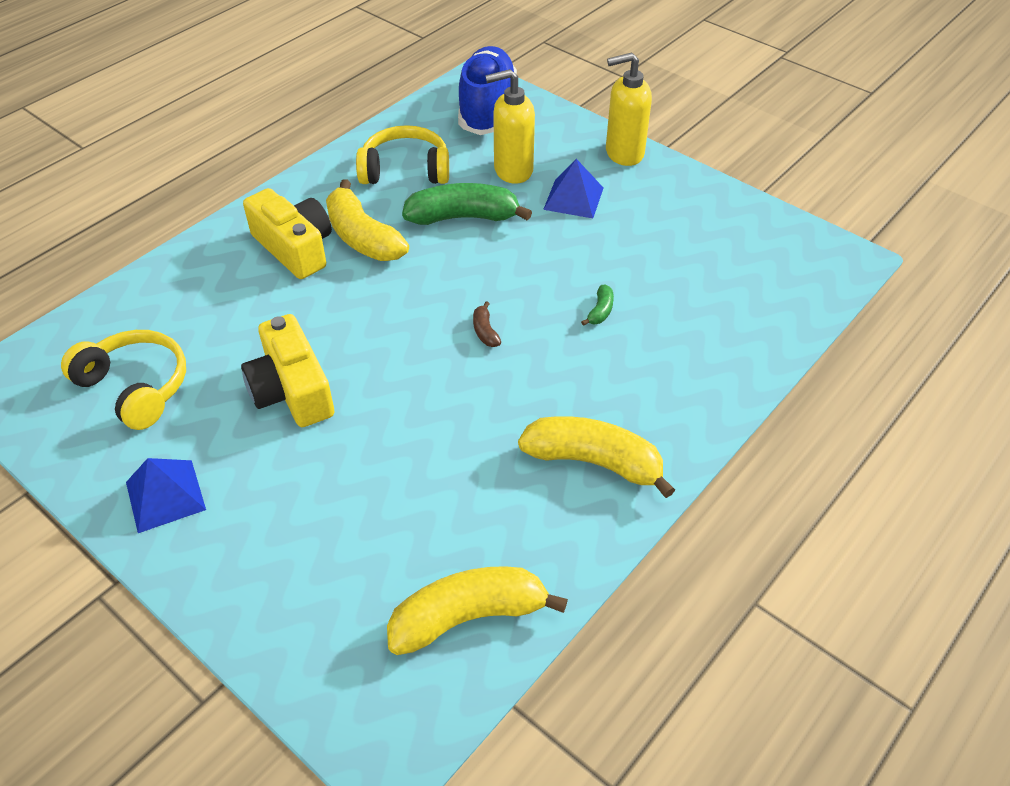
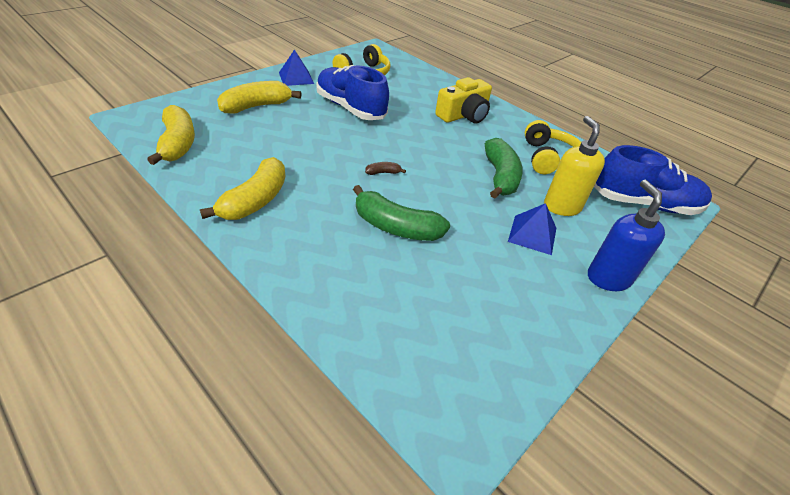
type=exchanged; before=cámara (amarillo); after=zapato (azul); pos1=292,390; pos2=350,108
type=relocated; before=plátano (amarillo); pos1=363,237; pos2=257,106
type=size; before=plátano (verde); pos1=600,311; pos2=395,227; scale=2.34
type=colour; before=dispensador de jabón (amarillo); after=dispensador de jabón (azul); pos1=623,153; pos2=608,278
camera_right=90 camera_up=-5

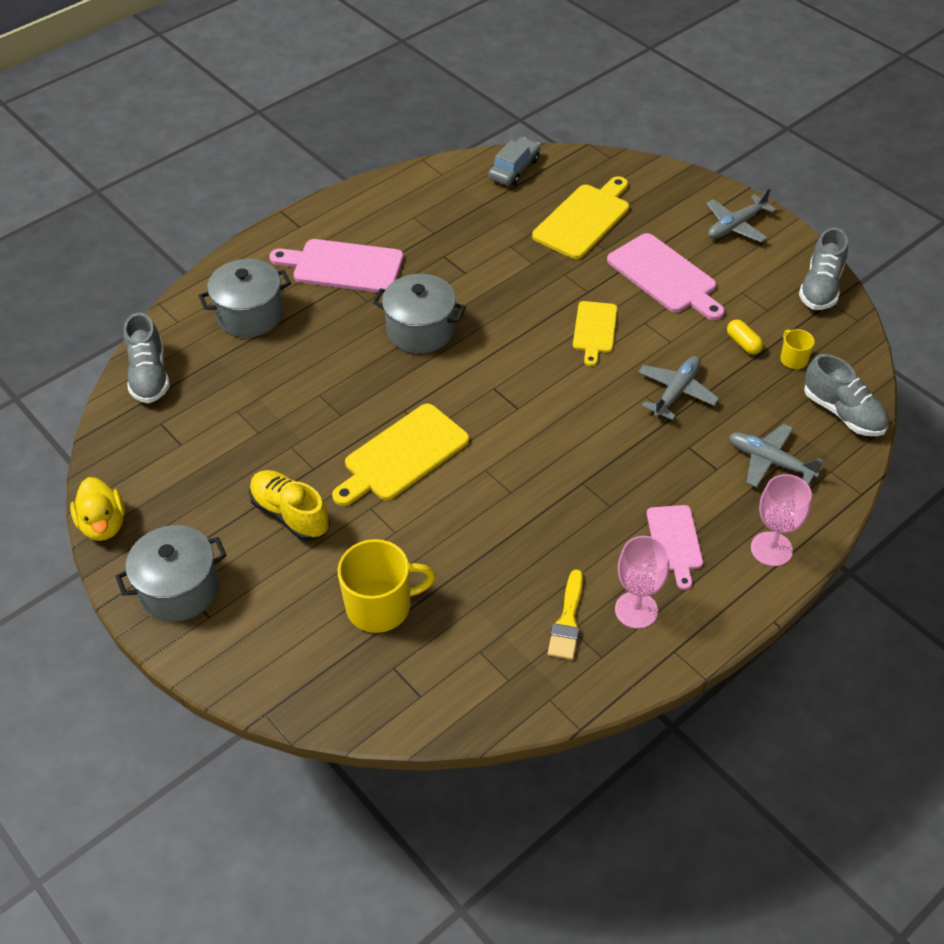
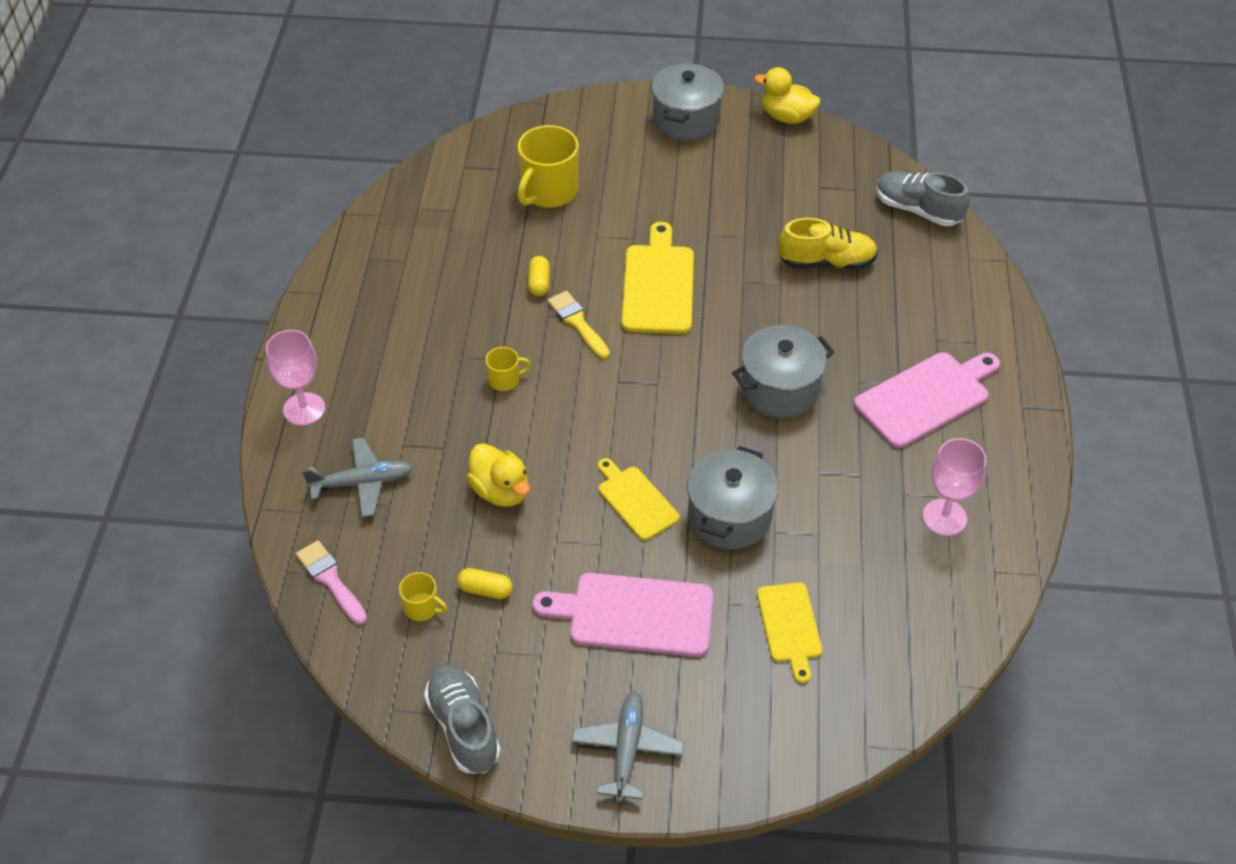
type=relocated; before=olla (gris); pos1=250,315; pos2=729,516
type=relocated; before=zapato (amarillo); pos1=290,514; pos2=826,262
type=missing; before=coche (gris); pos1=514,169
type=size; before=tabla de cortar (amarillo); pos1=584,219; pos2=790,627; scale=0.62
type=relocated; before=pincel (amarillo); pos1=567,620; pos2=577,323
type=relocated; before=copa (rosa); pos1=636,610; pos2=944,517
type=exchanged; before=avión (gris); after=pato (amarillo); pos1=676,392; pos2=501,491
type=missing; before=tabla de cortar (rosa); pos1=675,542
type=exchanged; before=zapato (gris); after=pincel (rosa); pos1=843,413; pos2=331,580
type=appeared; after=taza (amarillo); pos2=505,380
type=appeared; after=cápsula (amarillo); pos2=539,283
camera_right=135 camera_up=0

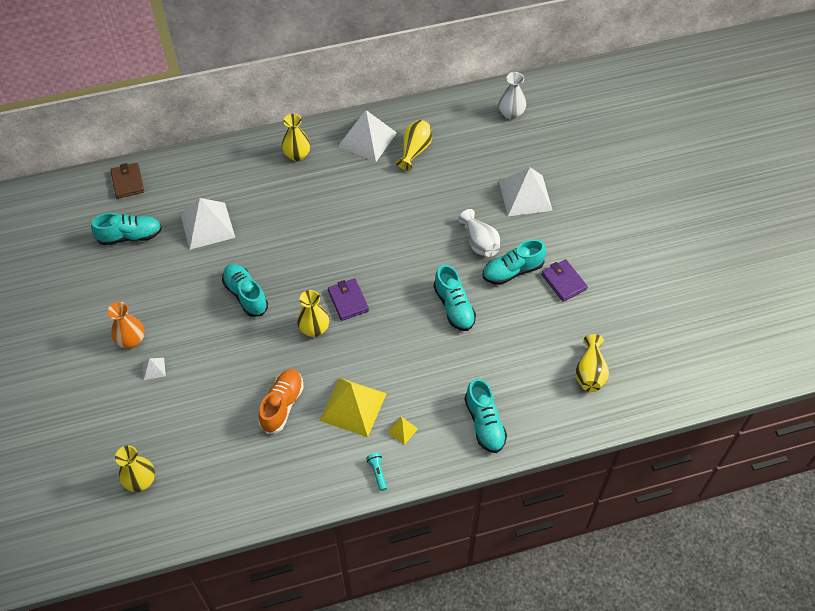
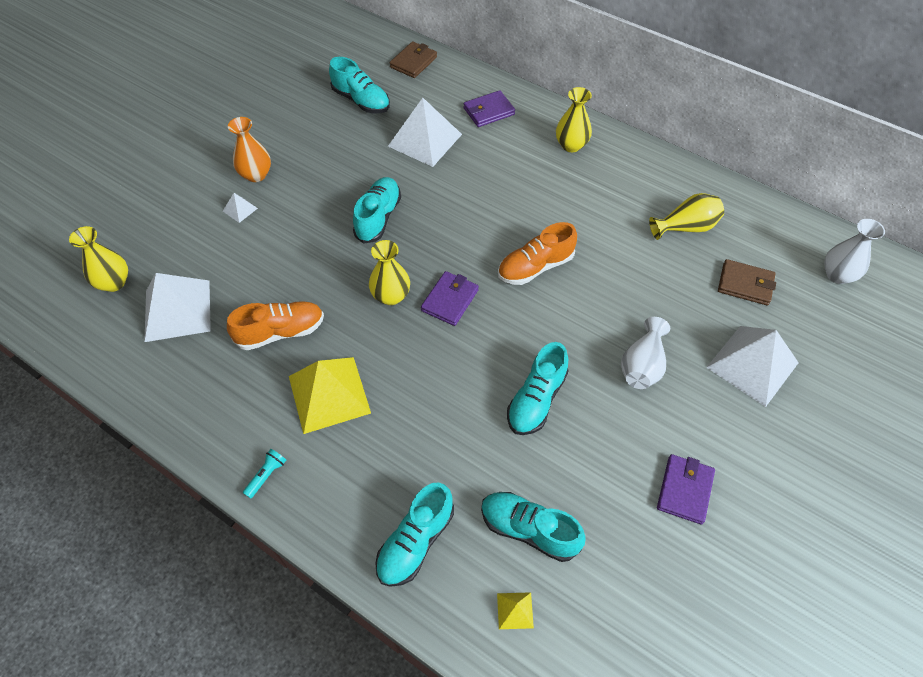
type=relocated; before=pirámide (blanco); pos1=367,139; pos2=177,310
type=relocated; before=pirámide (amarillo); pos1=402,430; pos2=515,610
type=relocated; before=zapato (turquesa); pos1=512,271; pos2=529,530
type=missing; before=florero (amarillo); pos1=590,373
type=appeared; after=cartera (morado); pos2=488,111
type=appeared; after=zapato (naranja); pos2=535,267
type=appeared; after=cartera (marrón); pos2=745,284
camera_right=50 camera_up=0

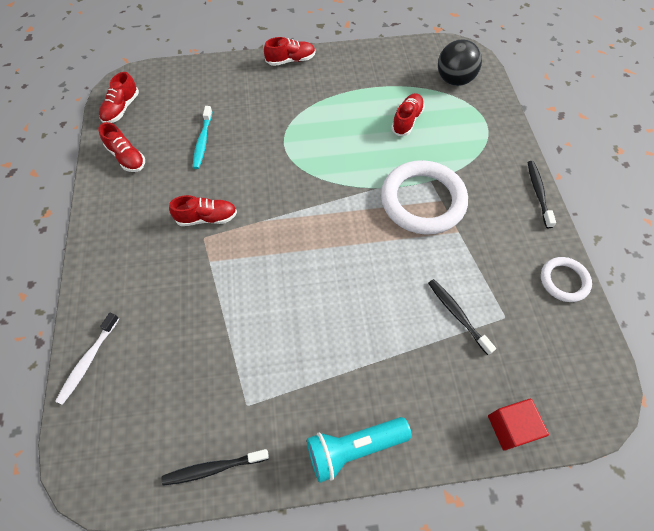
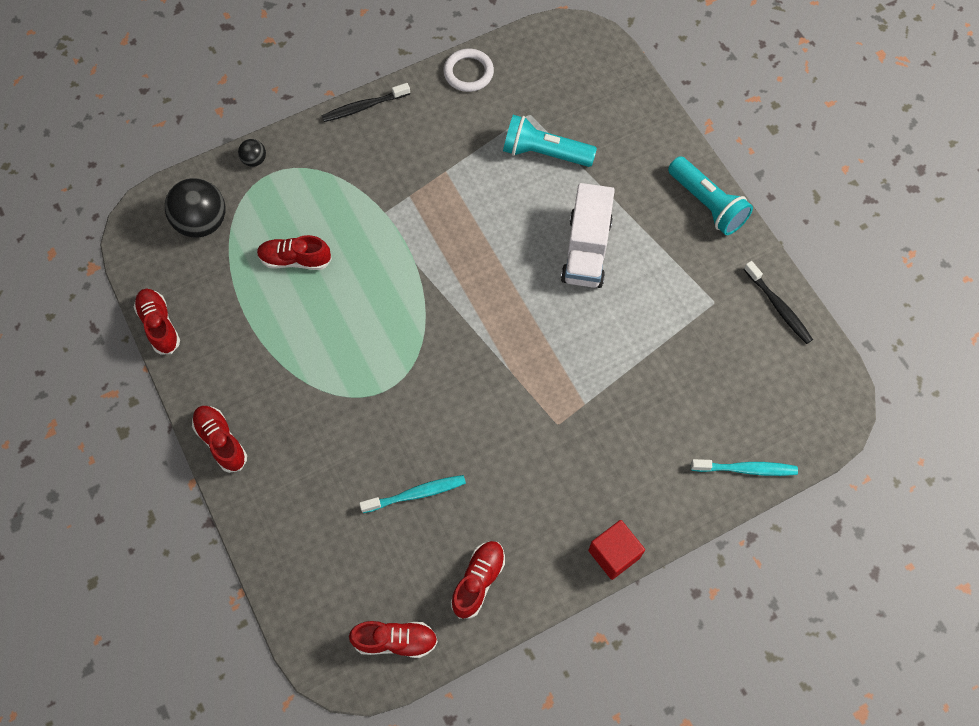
type=colour; before=cepillo de dientes (blanco); after=cepillo de dientes (turquesa); pos1=88,361; pos2=746,469
type=relocated; before=zapato (rojo); pos1=207,218; pos2=159,325
type=missing; before=anillo (blanco); pos1=423,200
type=exchanged; before=cepillo de dientes (negro); after=lámpara de mano (turquesa); pos1=457,315; pos2=544,153
type=relocated; before=cubo (rojo); pos1=510,427; pos2=614,554
type=appeared; after=pelota (negro); pos2=254,160
type=appeared; after=camión (blanco); pos2=586,250
camera_right=-110 camera_up=5

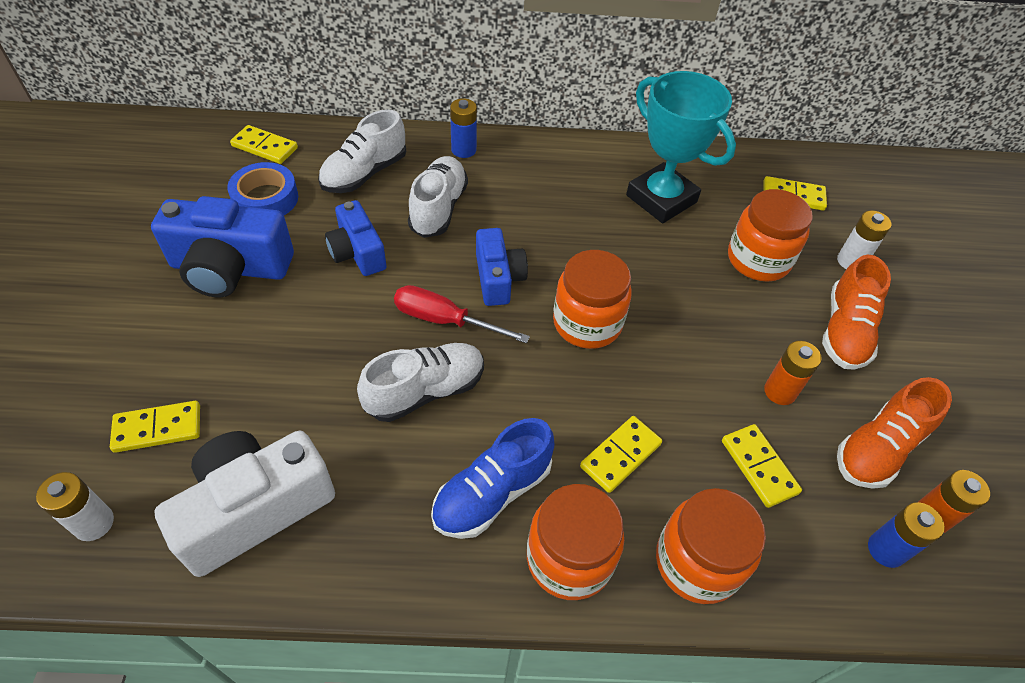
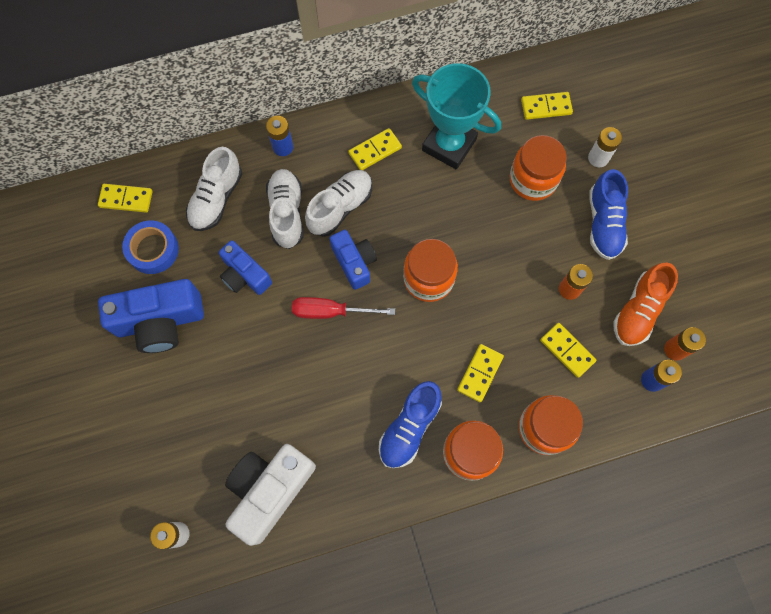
type=relocated; before=ficha de dominó (amarillo); pos1=158,428; pos2=375,151
type=relocated; before=zapato (blanco); pos1=425,391; pos2=340,208
type=colour; before=zapato (naranja); after=zapato (azul); pos1=845,331; pos2=603,223
camera_right=-15 camera_up=20

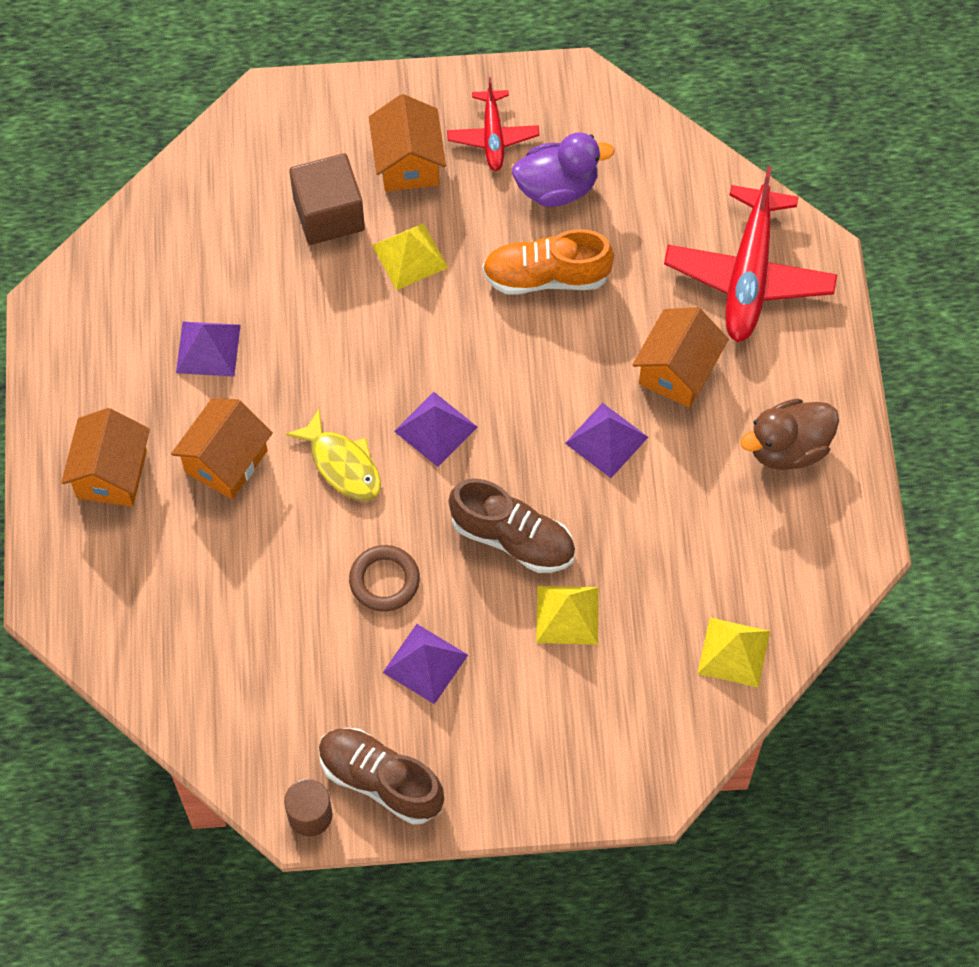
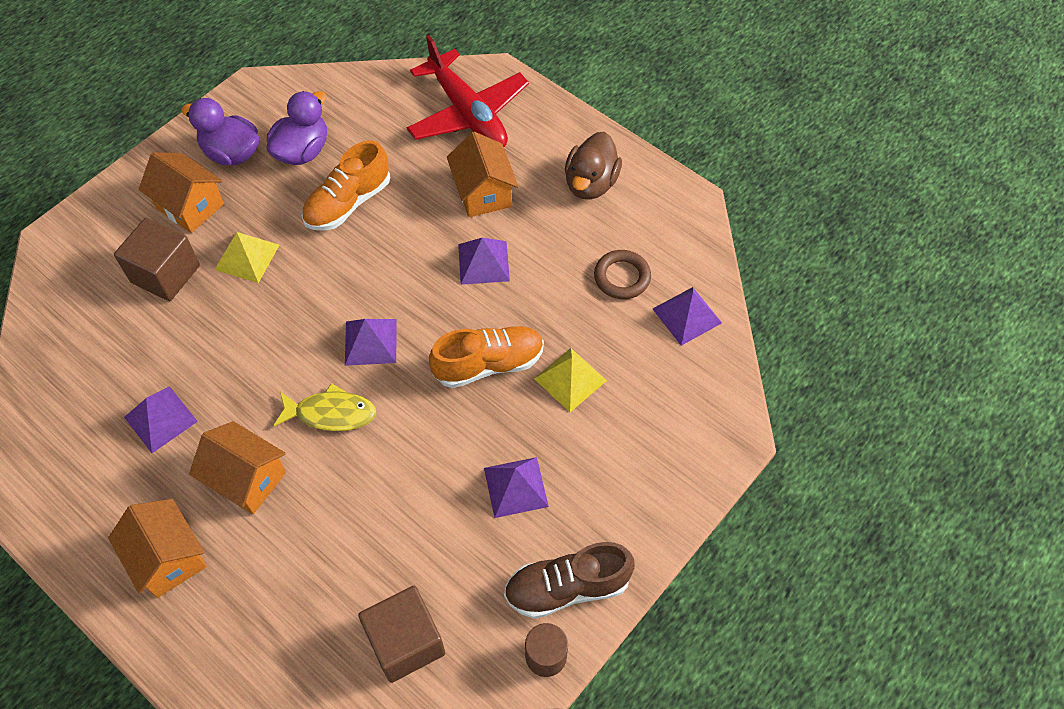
type=spun; before=casa (naranja); pos1=226,461; pos2=247,479; turn=-45
type=relocated; before=anillo (marrón); pos1=384,580; pos2=622,277
type=exchanged; before=avión (rojo); after=pato (morado); pos1=493,137; pos2=231,153
type=colour; before=zapato (marrón); after=zapato (naranja); pos1=513,538; pos2=488,364
type=colour; before=pirámide (amarillo); after=pirámide (morado); pos1=733,652; pos2=687,316
type=appeared; after=cubo (marrón); pos2=405,642
camera_right=-45 camera_up=-5

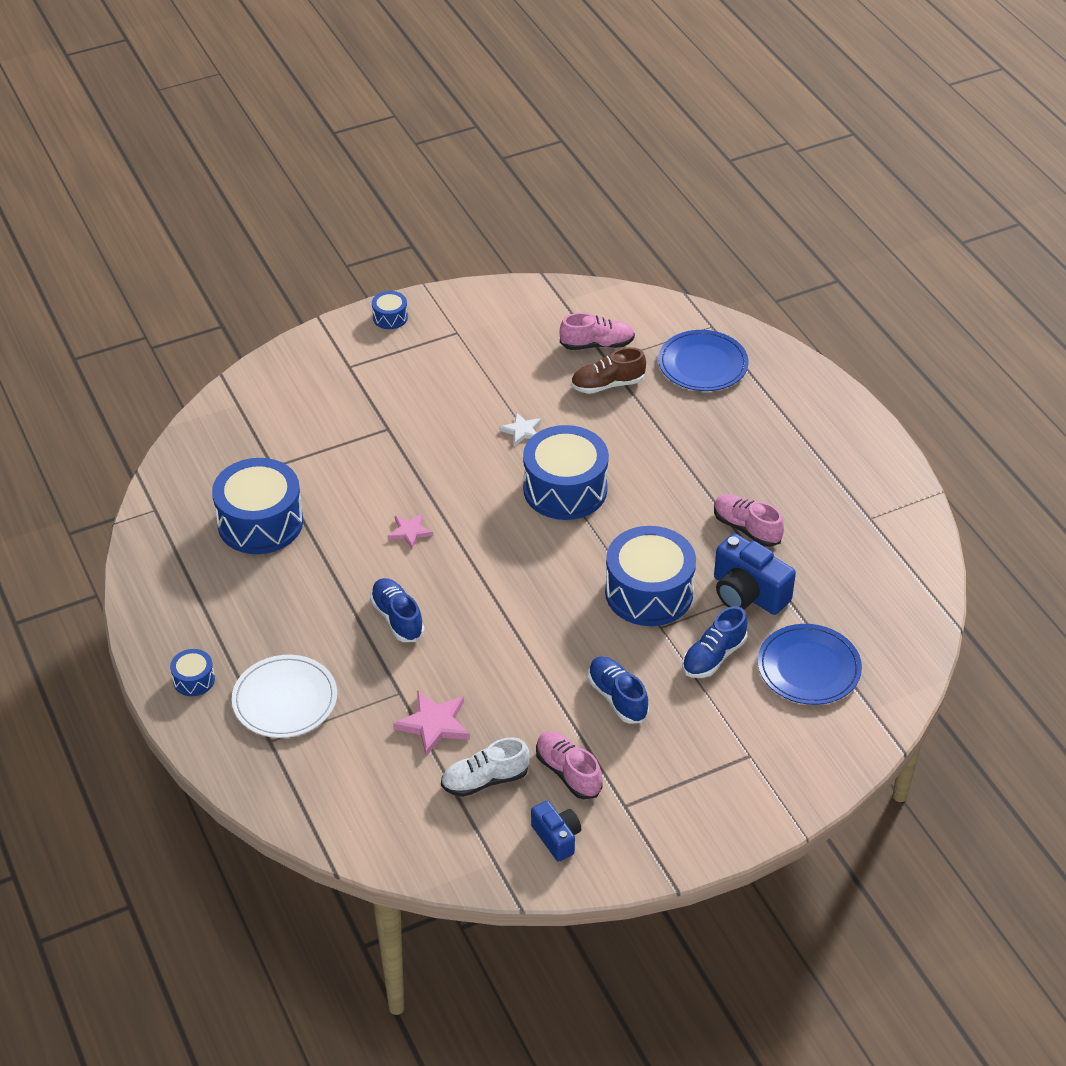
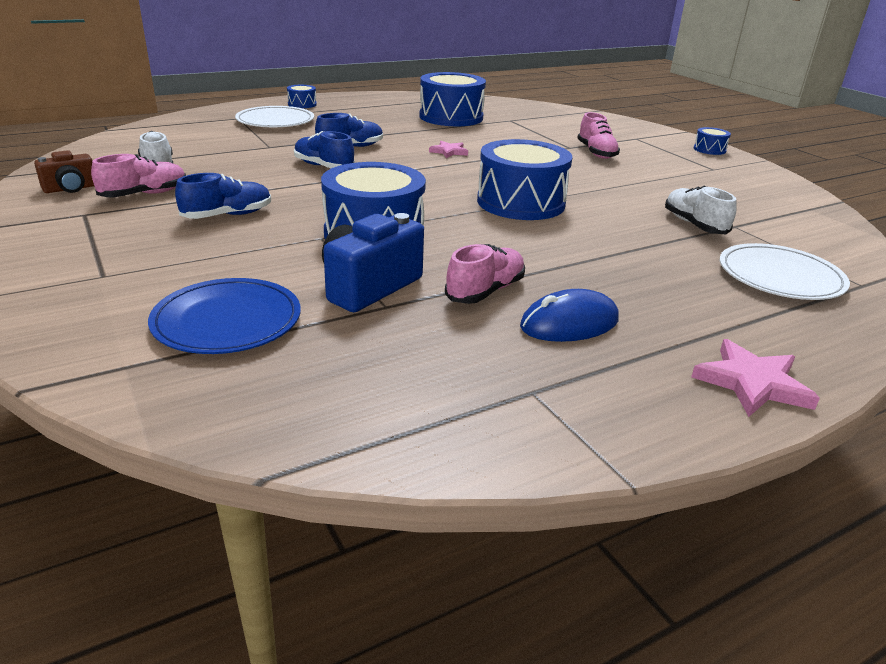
type=relocated; before=estrella (rosa); pos1=434,724; pos2=752,383
type=missing; before=estrella (blanco); pos1=522,431
type=colour; before=cámara (azul); after=cámara (marrón); pos1=557,838; pos2=71,189
type=relocated; before=zapato (rosa); pos1=597,344; pos2=596,153
type=colour; before=zapato (marrón); after=zapato (blanco); pos1=607,385; pos2=694,225
type=colour; before=plato (azul); after=plato (blanco); pos1=703,364; pos2=780,277
type=relocated; before=zapato (azul); pos1=713,657; pos2=323,167
type=appeared; after=ratón (azul); pos2=569,323
camera_right=85 camera_up=-15

